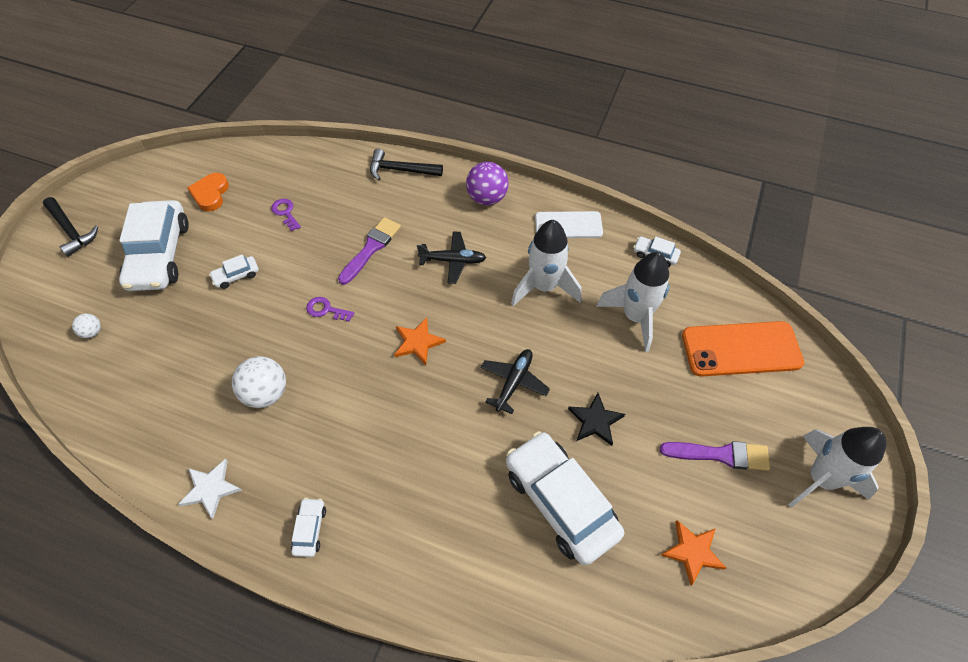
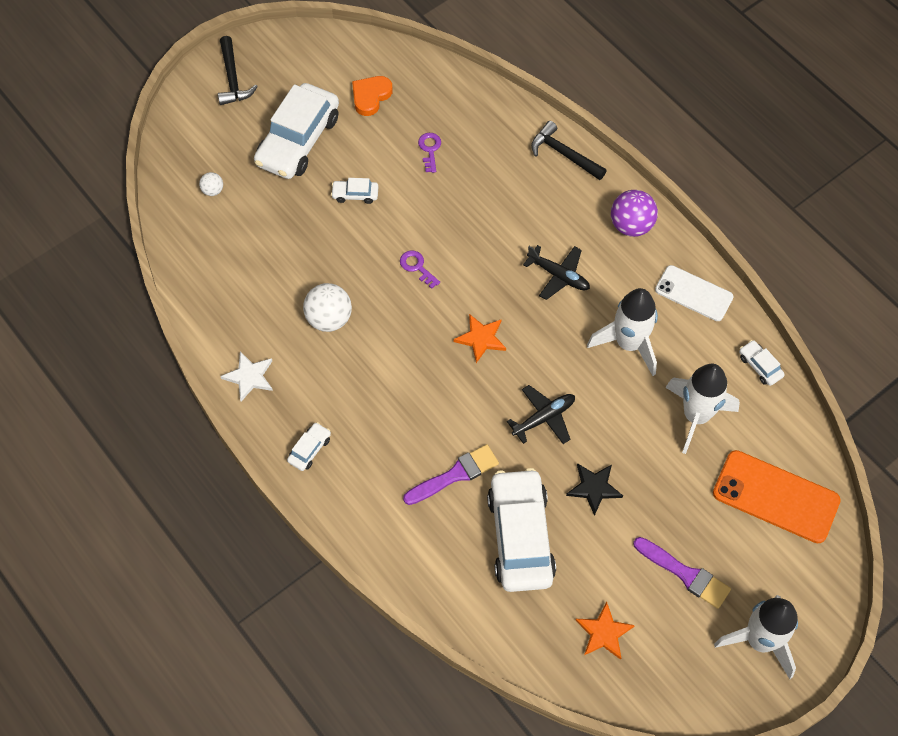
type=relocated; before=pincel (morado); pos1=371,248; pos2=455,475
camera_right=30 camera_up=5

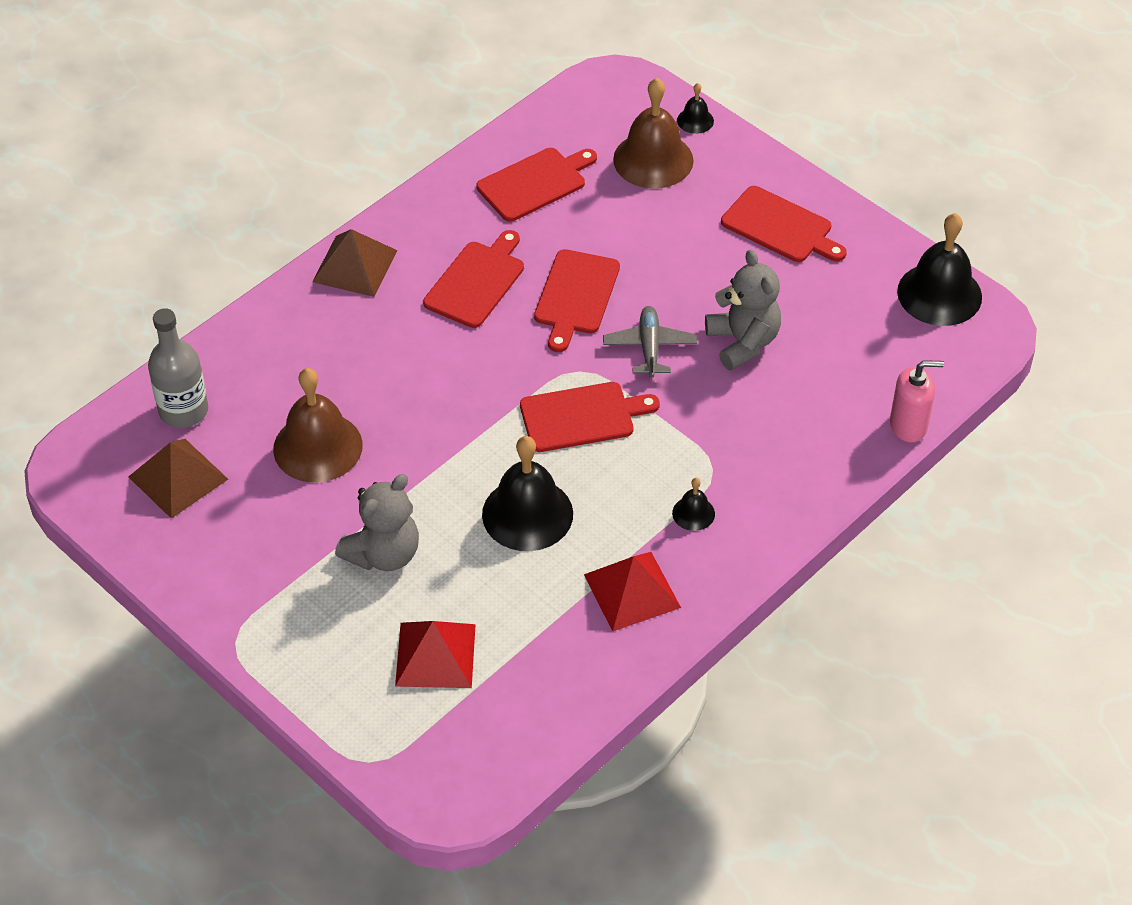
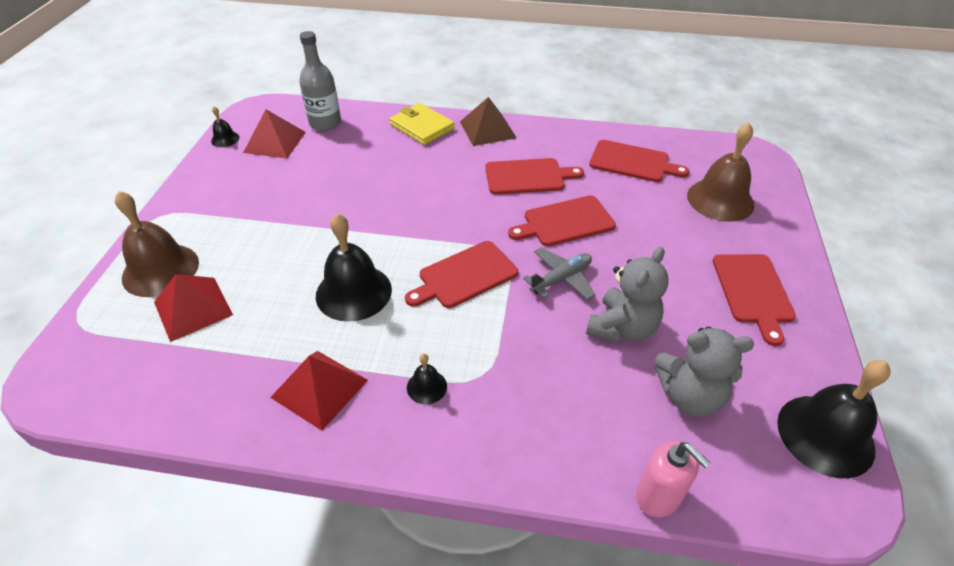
type=colour; before=pirámide (marrón); after=pirámide (rojo); pos1=178,477; pos2=275,142
type=relocated; before=campana (marrón); pos1=317,447; pos2=160,270
type=relocated; before=osito (gris); pos1=383,554; pos2=689,396
type=spun; before=tabla de cortar (rojo); pos1=581,416; pos2=465,276; turn=105
type=relocated; before=campana (negro); pos1=695,120; pos2=225,139
type=appeared; after=cartera (amarillo); pos2=422,126
camera_right=55 camera_up=-5

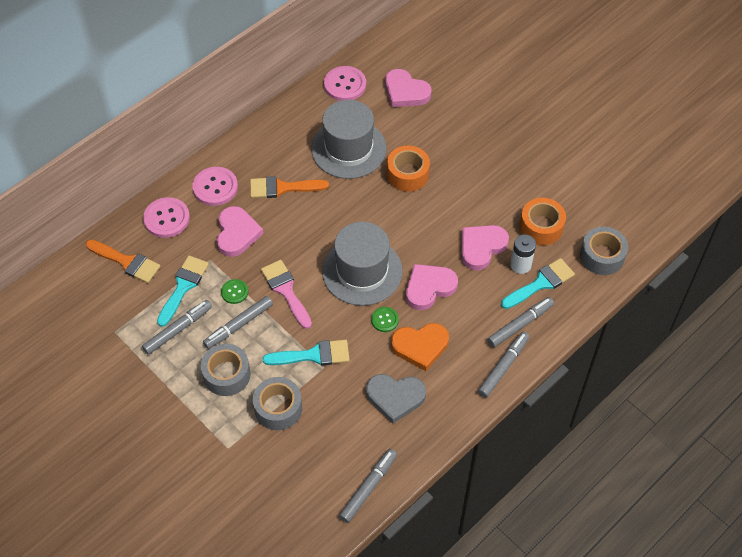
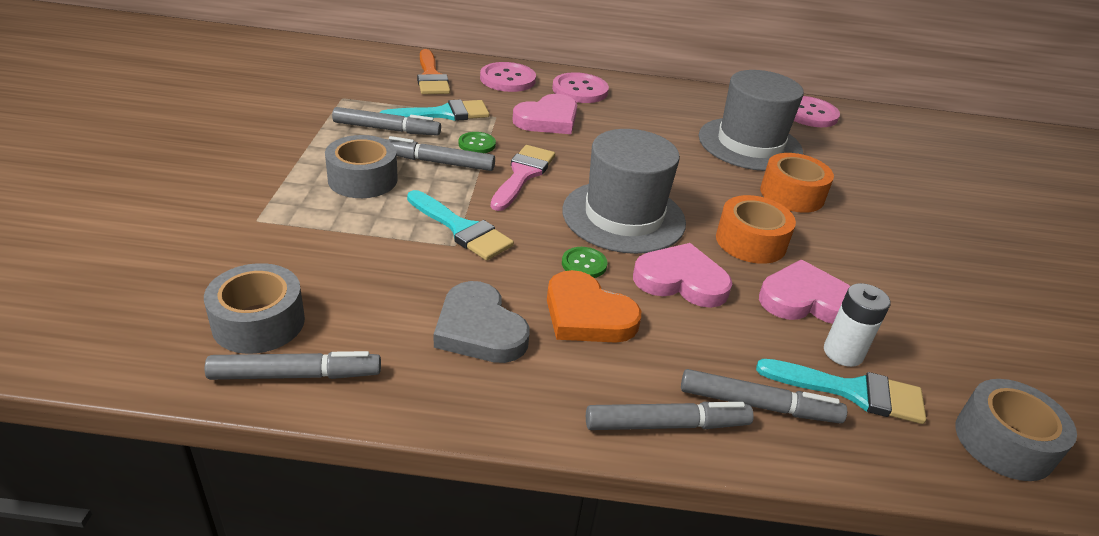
type=missing; before=pincel (naranja); pos1=282,188
type=relocated; before=cinta adhesiva (gris); pos1=278,408; pos2=258,322
type=missing; before=corazón (rosa); pos1=405,92
type=relocated; before=cinta adhesiva (naranja); pos1=541,227; pos2=750,242
camera_right=45 camera_up=-20

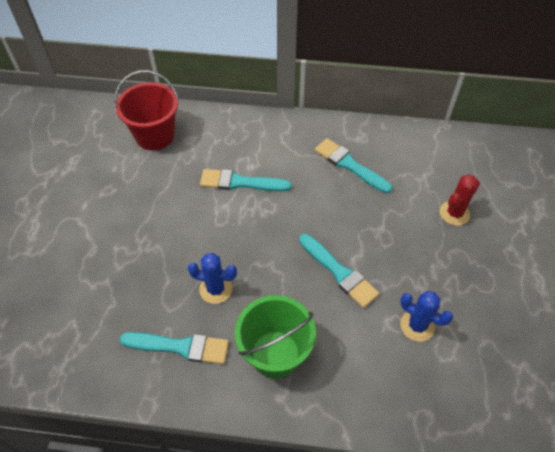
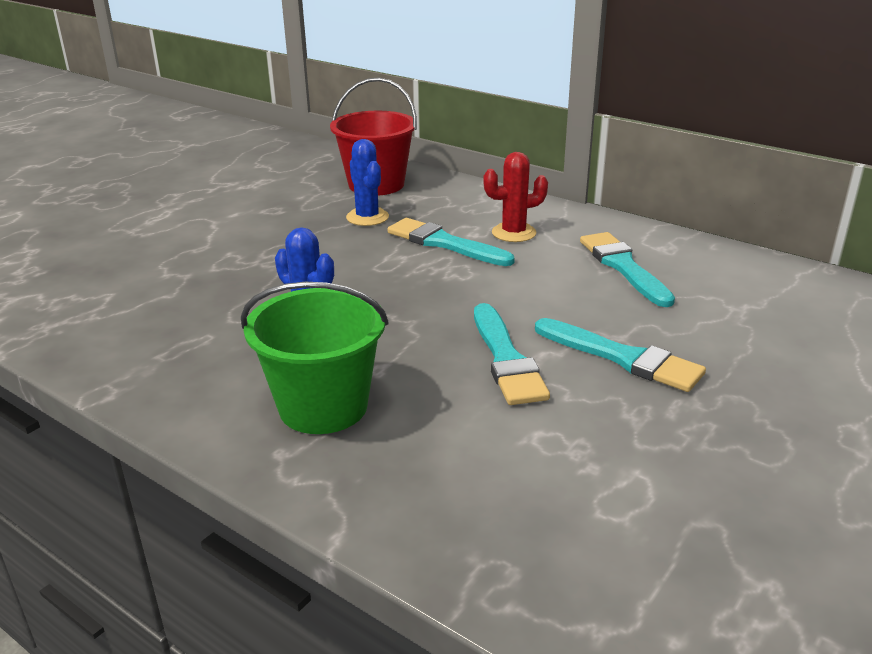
type=relocated; before=pincel (turquesa); pos1=180,347; pos2=622,357
type=relocated; before=cactus (azul); pos1=417,326; pos2=367,217
type=relocated; before=cactus (rojo); pos1=454,213; pos2=514,233
camera_right=30 camera_up=-25

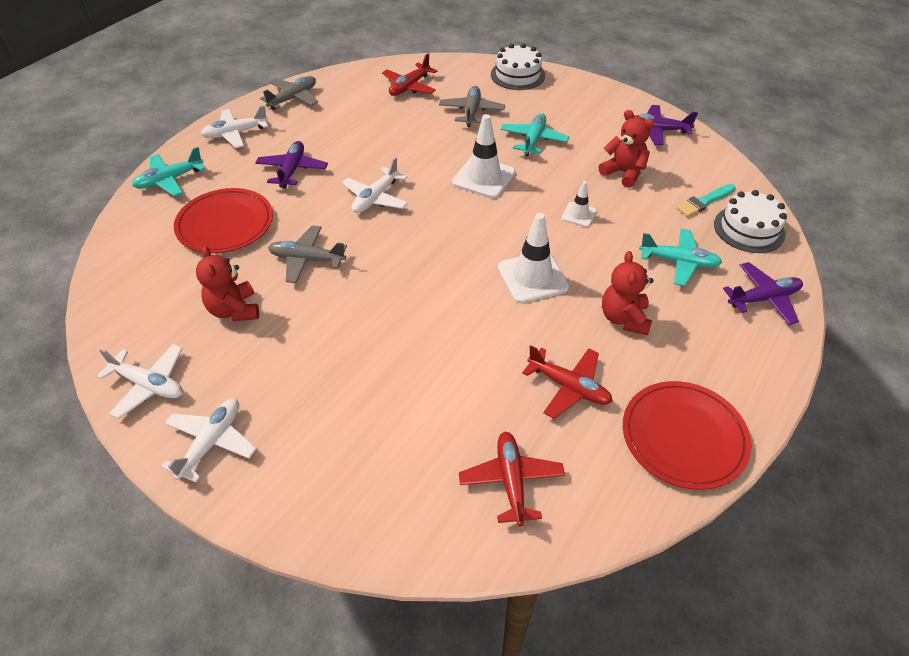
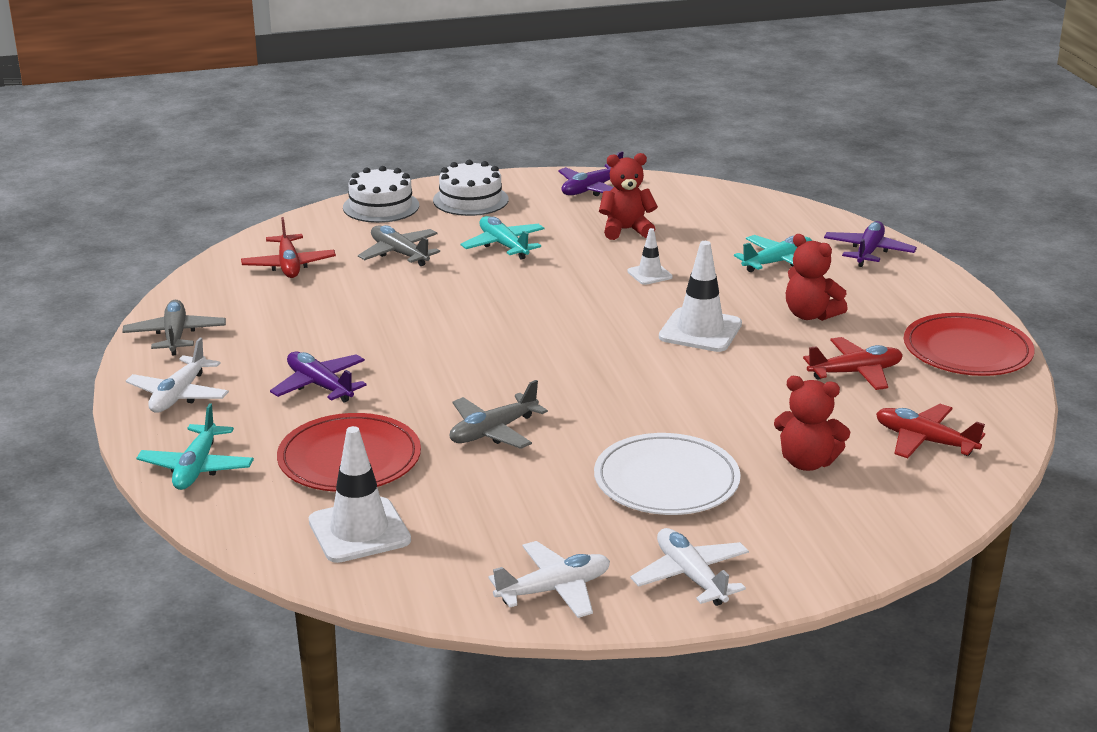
type=relocated; before=osito (rojo); pos1=234,310; pos2=807,462
type=missing; before=avión (blanco); pos1=376,198
type=relocated; before=cono de tráfico (blanco); pos1=483,178; pos2=359,531
type=missing; before=pincel (turquesa); pos1=704,201
type=relocated; before=tarta (blanco); pos1=749,229; pos2=470,200
type=appeared; after=plato (blanco); pos2=666,480
camera_right=-50 camera_up=-20

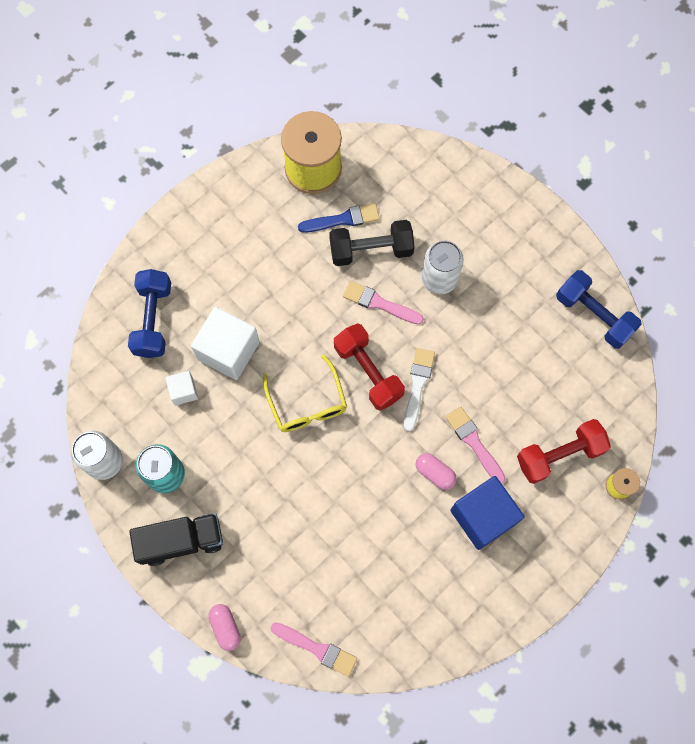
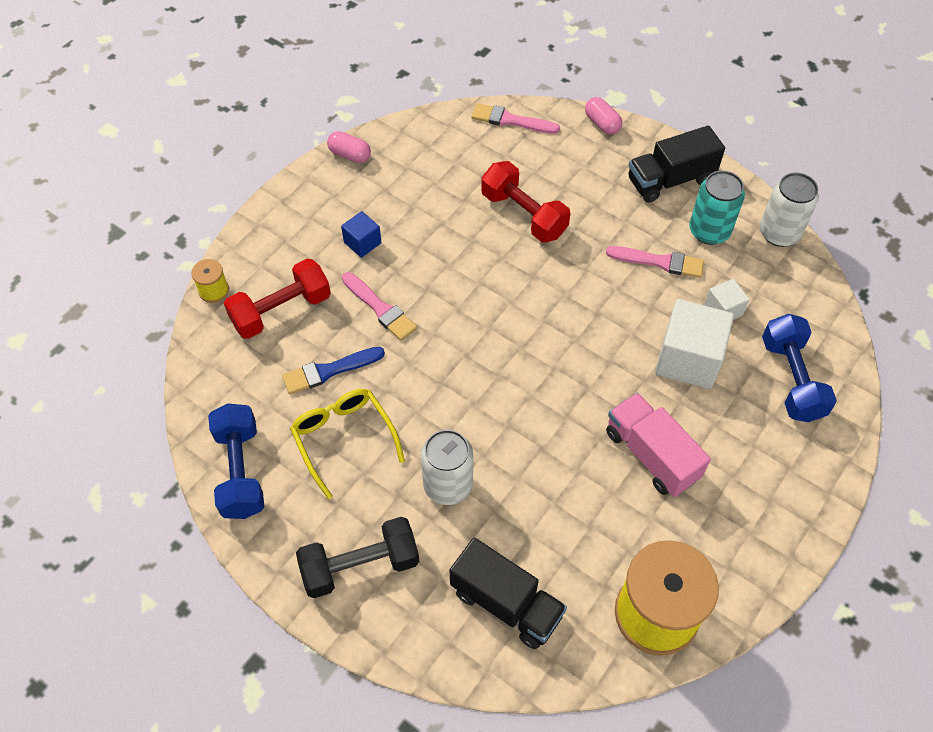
type=relocated; before=gafas (amarillo); pos1=307,403; pos2=344,439
type=relocated; before=pincel (azul); pos1=343,219; pos2=329,371
type=relocated; before=mancuerna (negro); pos1=371,250; pos2=360,566
type=relocated; before=mancuerna (rojo); pos1=368,372; pos2=524,214
type=relocated; before=pincel (rosa); pos1=379,303; pos2=659,262
type=missing; before=pincel (blanco); pos1=418,385
type=relocated; before=cápsula (rosa); pos1=435,473; pos2=350,155
type=size; before=cubo (azul); pos1=483,516; pos2=362,243; scale=0.52
type=spun; before=mancuerna (azul); pos1=593,315; pos2=240,471; turn=45
type=appeared; after=camión (negro); pos2=506,603
type=appeared; after=camión (rosa); pos2=651,455
camera_right=170 camera_up=-15

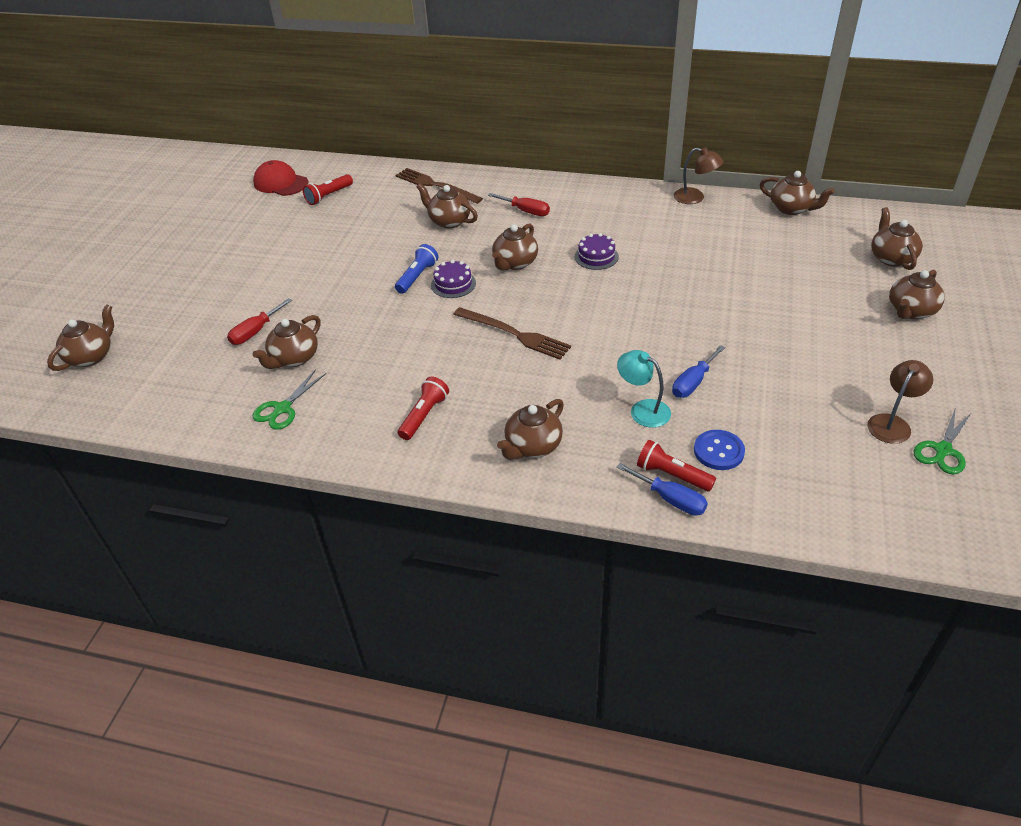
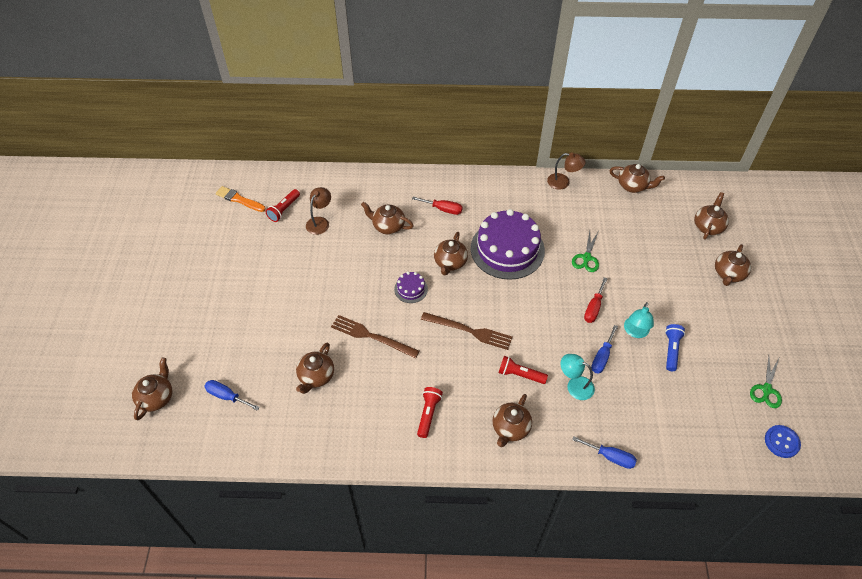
type=relocated; before=destornillador (rojo); pos1=255,332; pos2=593,308
type=exchanged; before=gorra (rojo); after=pincel (naranja); pos1=280,183; pos2=239,199
type=relocated; before=tijeras (verde); pos1=282,409; pos2=586,258
type=relocated; before=tenedor (marrón); pos1=436,186; pos2=372,336
type=relocated; before=lámpara de mano (azul); pos1=417,277; pos2=671,350
type=size; before=tarta (morado); pos1=596,256; pos2=507,249; scale=2.3
type=relocated; before=lámpara de mano (rojo); pos1=672,475; pos2=520,375
type=relocated; before=botón (azul); pos1=718,451; pos2=781,442
type=relocated; before=lámpara (marrón); pos1=892,423; pos2=320,222
type=spun; before=tetera (marrón); pos1=891,258; pos2=708,226; turn=45
type=appeared; after=destornillador (azul); pos2=227,396
type=appeared; after=lámpara (turquesa); pos2=635,332
camera_right=-15 camera_up=10

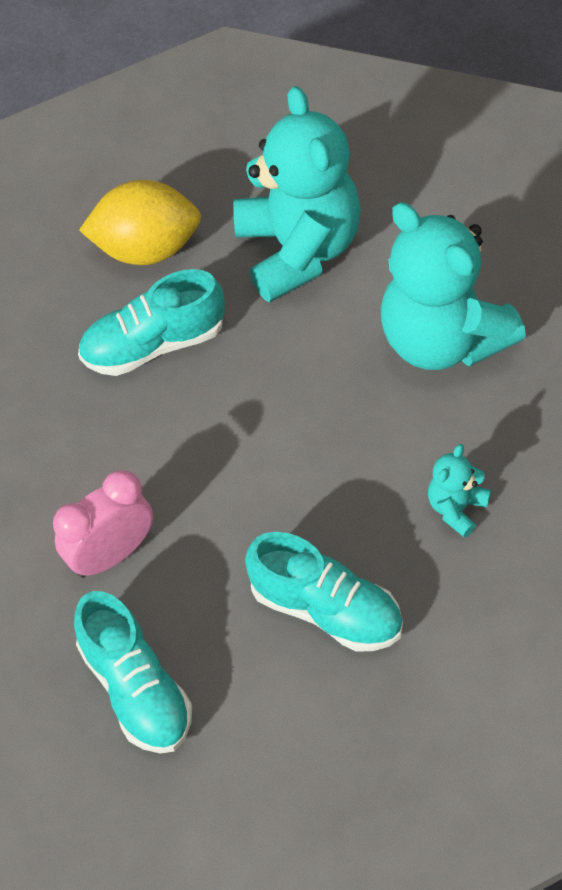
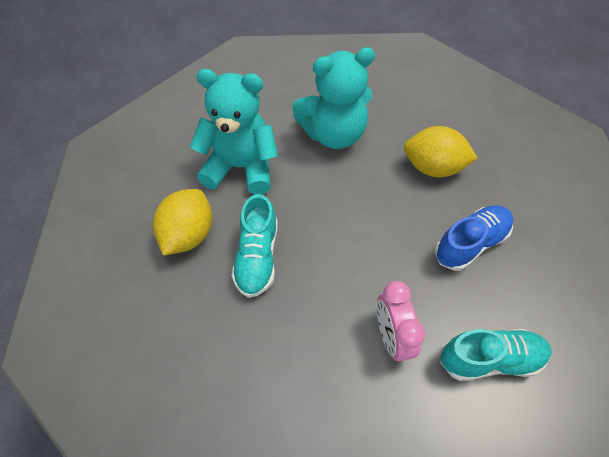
type=colour; before=zapato (turquesa); after=zapato (azul); pos1=326,609; pos2=470,244
type=exchanged; before=osito (turquesa); after=limón (amarillo); pos1=456,508; pos2=433,167
camera_right=-70 camera_up=0

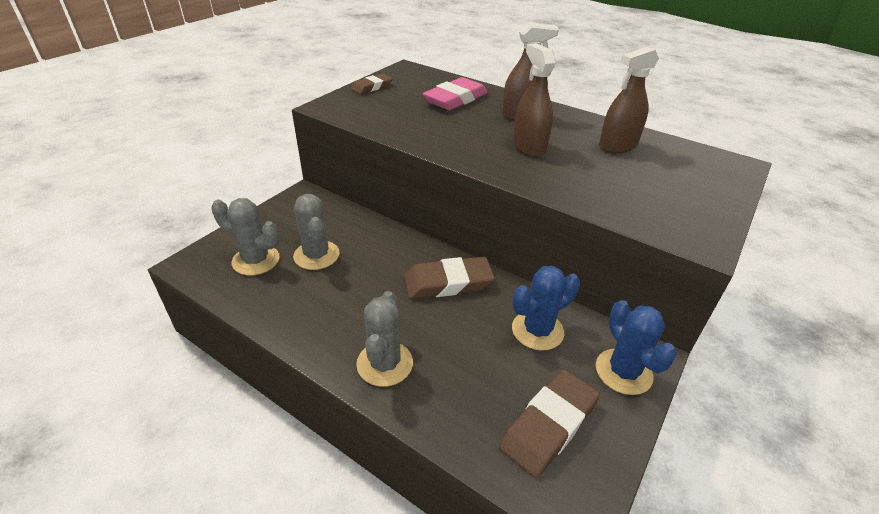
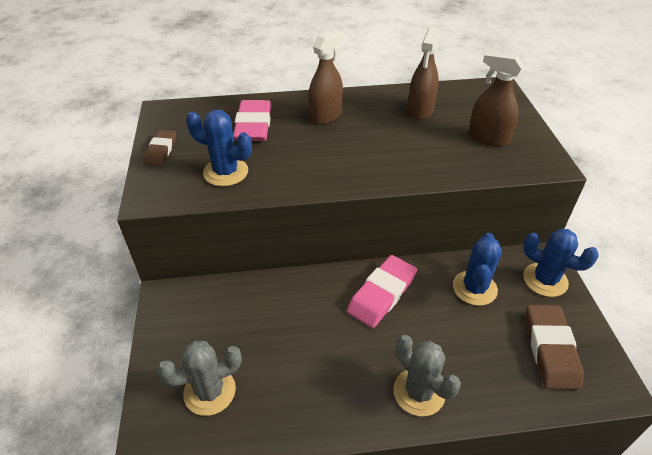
type=missing; before=cactus (gris); pos1=316,255
type=colour; before=goma de borrar (marrón); after=goma de borrar (rosa); pos1=448,283; pos2=382,294
type=relocated; before=pulverizador (marrón); pos1=529,147; pos2=488,138
type=appeared; after=cactus (azul); pos2=225,172
camera_right=-40 camera_up=5

